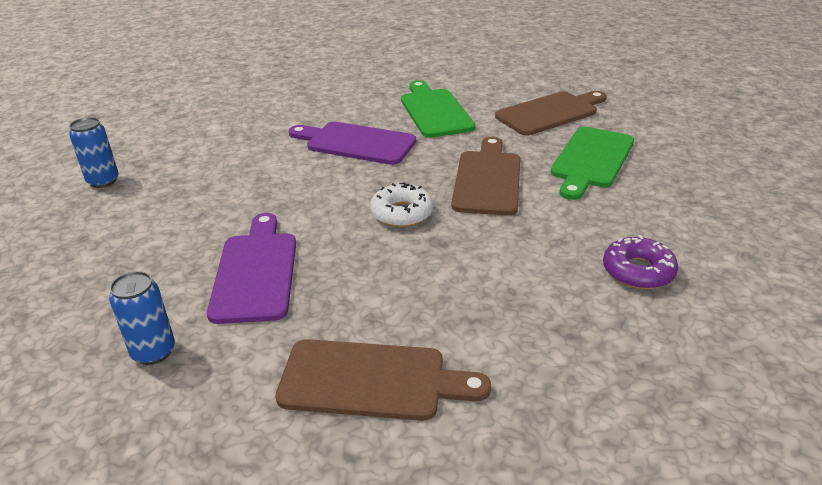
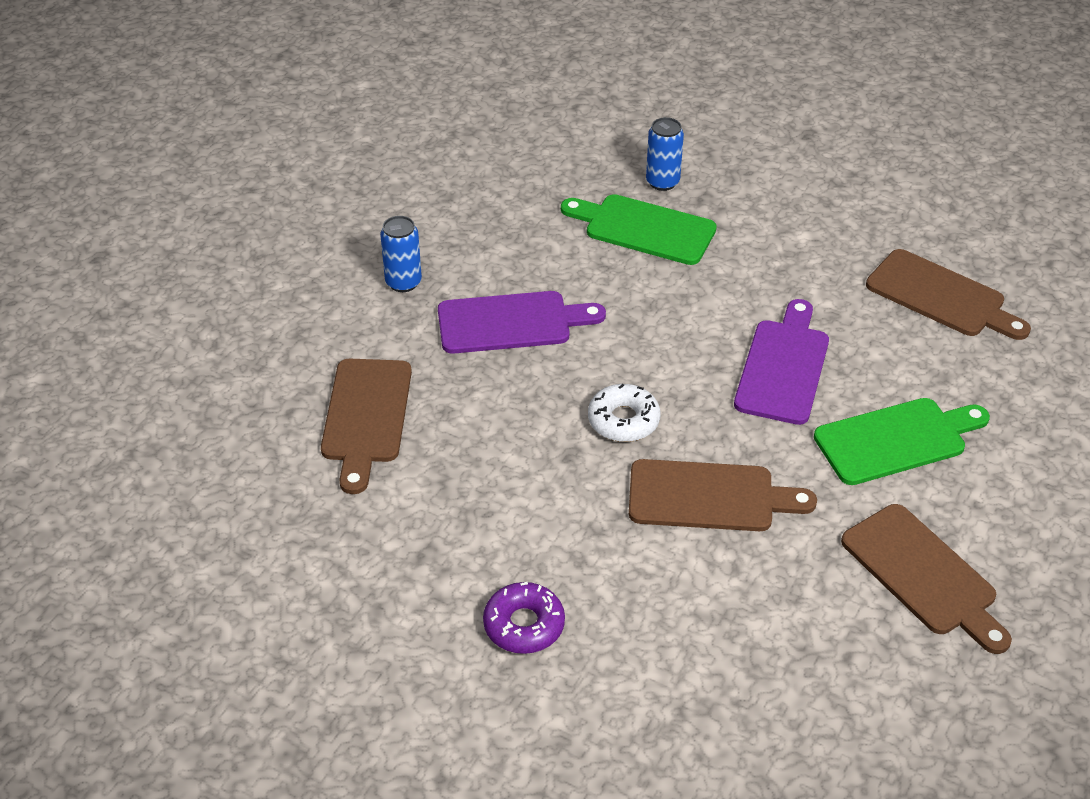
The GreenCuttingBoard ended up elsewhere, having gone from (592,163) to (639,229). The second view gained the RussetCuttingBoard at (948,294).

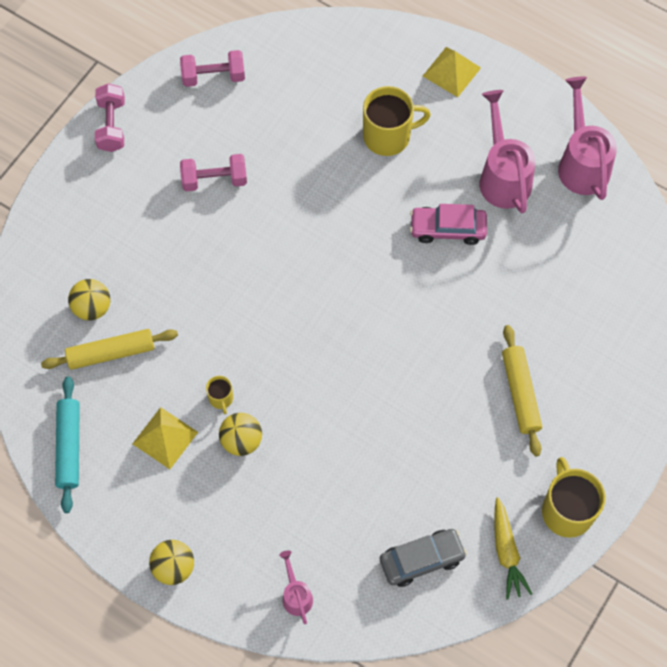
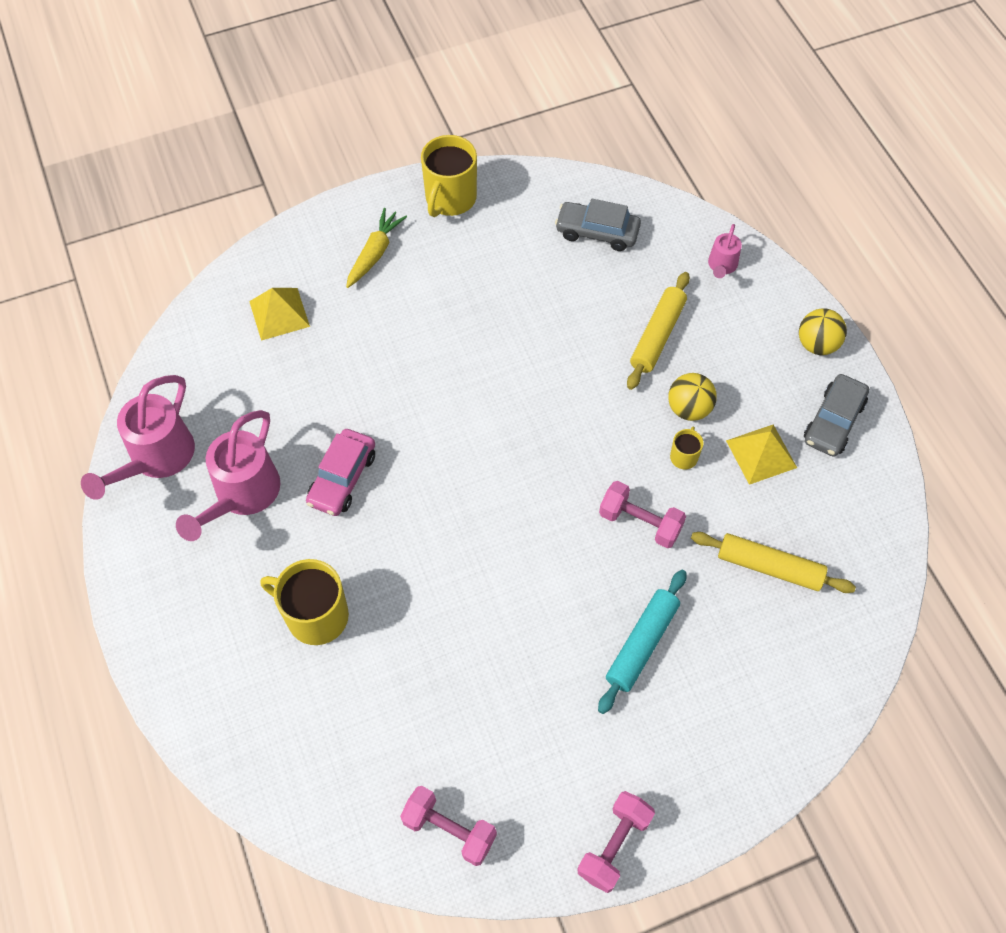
The BrightYellowPyramid ended up elsewhere, having gone from (452,72) to (279,314). The RosyCar at (448,224) ended up facing another way, 75 degrees clockwise from before. The BrightYellowRootVegetable ended up elsewhere, having gone from (513,548) to (376,248). The TealDoughRoller ended up elsewhere, having gone from (67,444) to (642,642). The RosyFreeWeight ended up elsewhere, having gone from (213,173) to (642,514). The BrightYellowDoughRoller ended up elsewhere, having gone from (522,390) to (658,331). The second view gained the GreyCar at (836,415). The second view lost the BrightYellowPlayBall at (89,300).

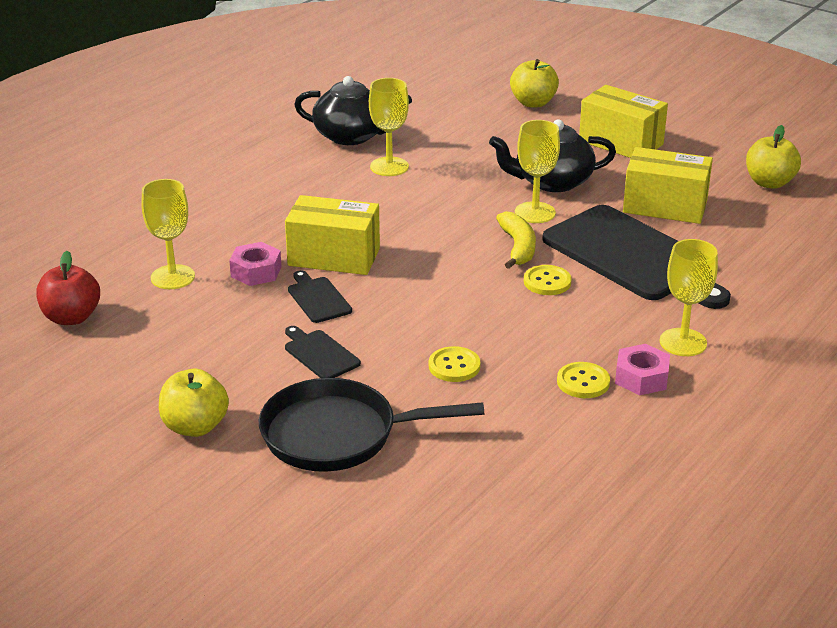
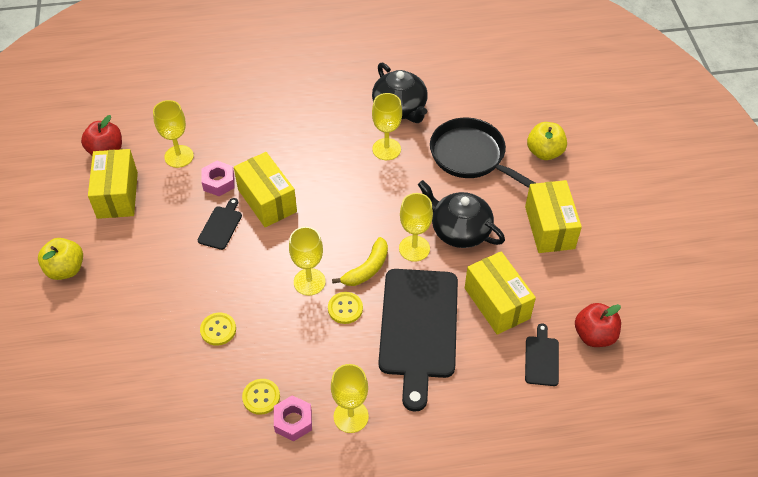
The second view gained the BrightYellowPackage at (113,184). The second view gained the BrightYellowGoblet at (307,261). The EbonySkillet ended up elsewhere, having gone from (371,425) to (482,153). The EbonyCuttingBoard ended up elsewhere, having gone from (323,352) to (542,355). What was the BrightYellowAppleFruit at (773,157) turned into the ScarletAppleFruit at (598,325).

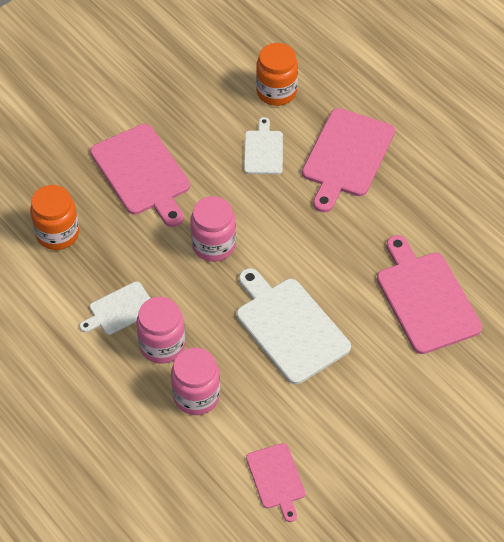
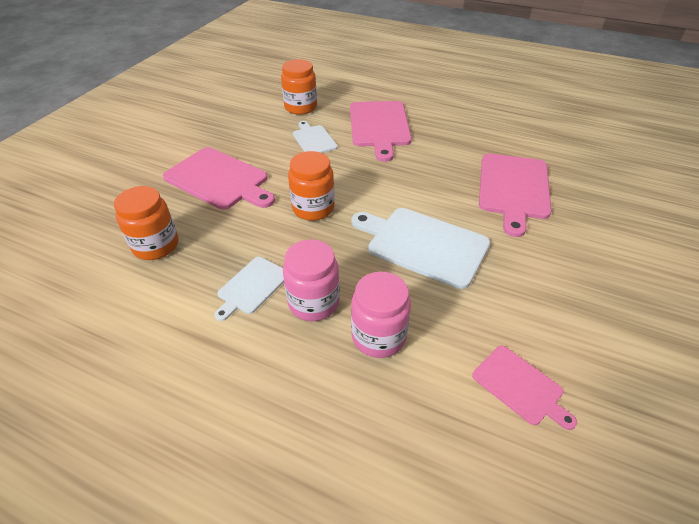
What was the RosyJamJar at (213,229) turned into the BrightOrangeJamJar at (311,186). The RosyCuttingBoard at (429,294) ended up facing another way, 120 degrees counterclockwise from before.

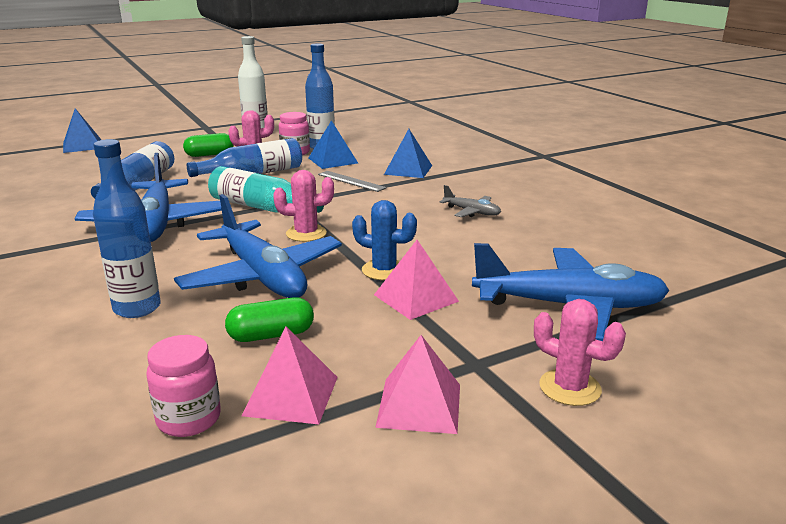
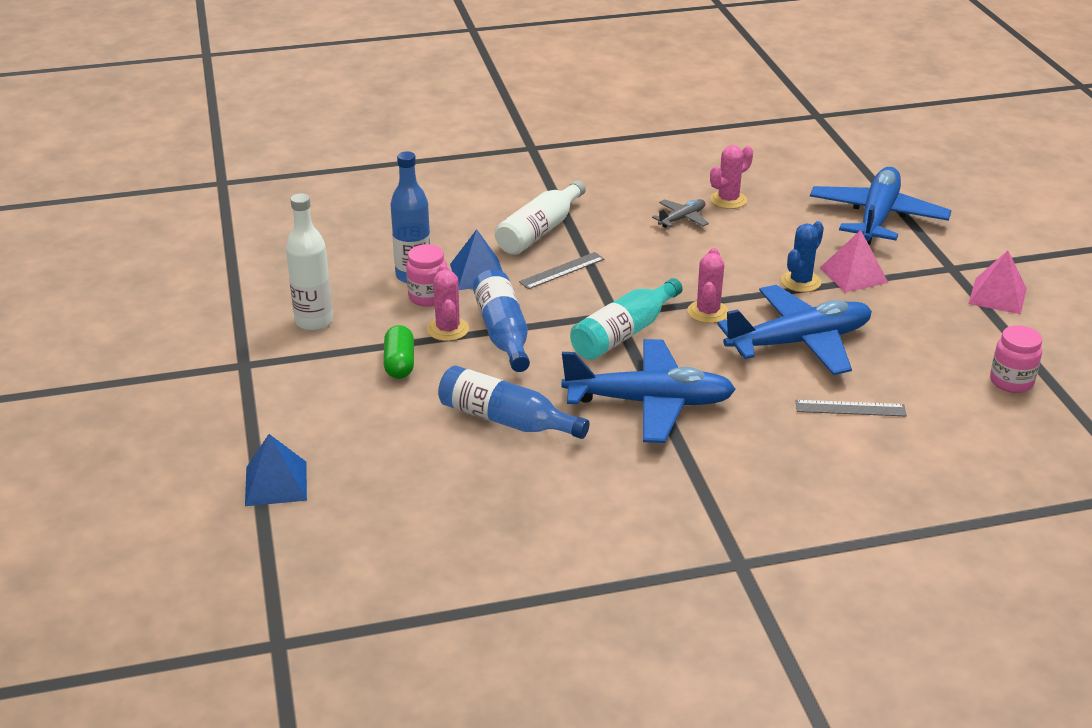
Where the CobaltPyramid stood at (408,153), the WhiteFlask came to stand at (540,217). The RosySaguaroCactus ended up elsewhere, having gone from (580,352) to (731,177). Where the CobaltFlask stood at (127,228), the GreyStraightedge came to stand at (851,408). The second view lost the GreenPillShape at (269,319). The second view lost the RosyPyramid at (290,375).

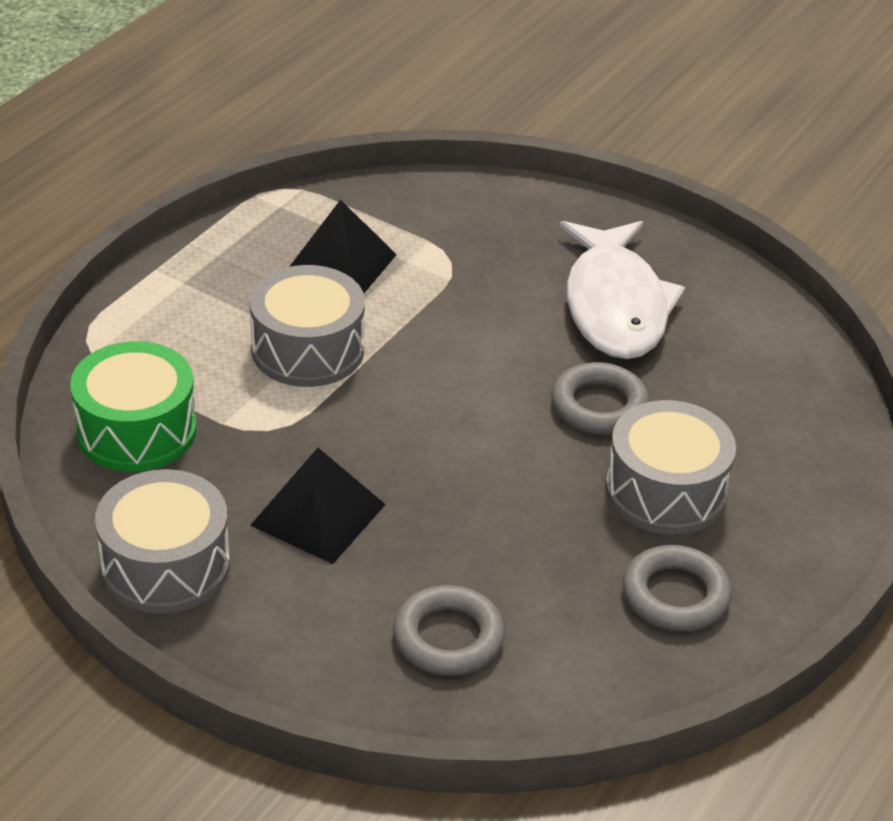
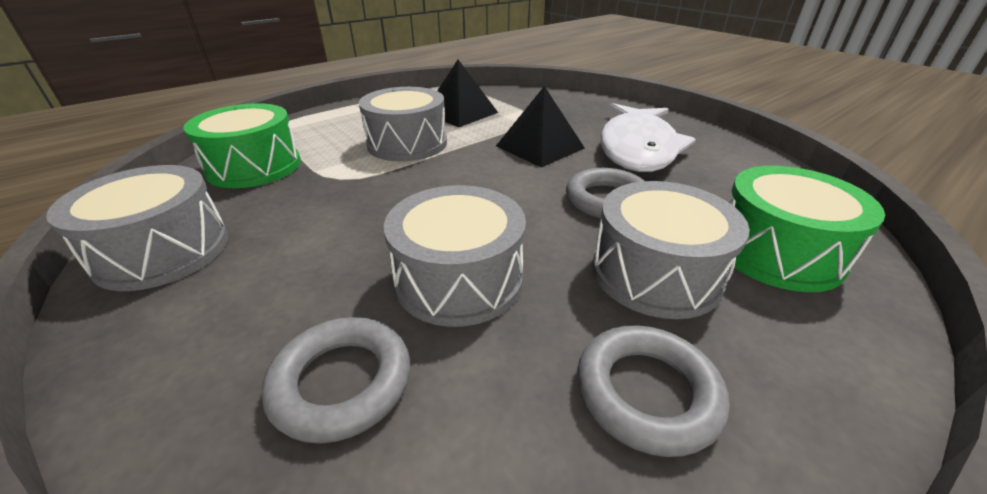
The second view gained the GreyDrum at (455,256). The EbonyPyramid ended up elsewhere, having gone from (318,506) to (540,127). The second view gained the GreenDrum at (807,229).

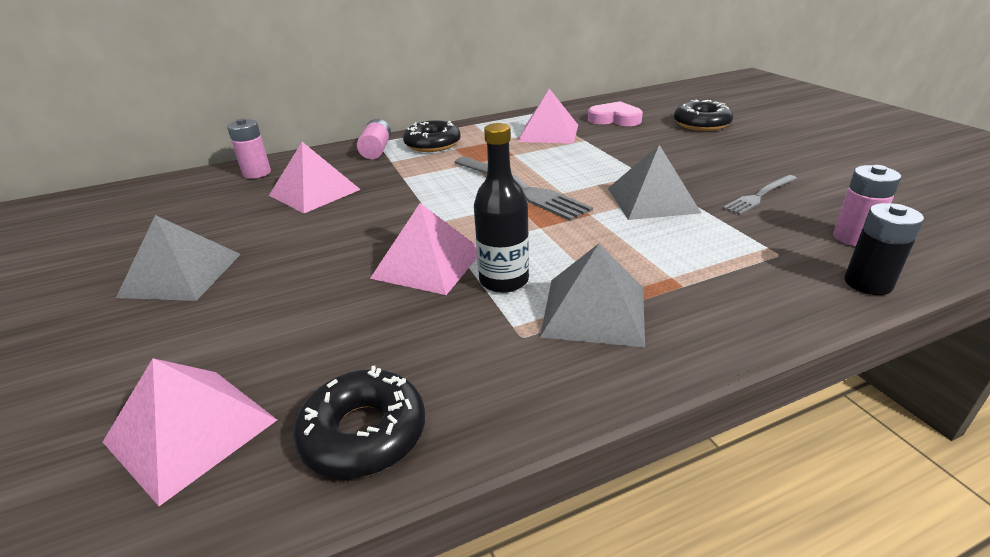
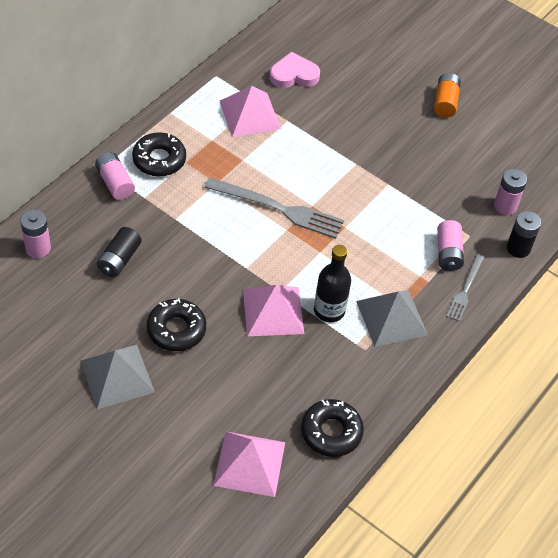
Where the RosyPyramid stood at (315,177), the EbonyBattery came to stand at (119,252). The EbonyGlazedDonut ended up elsewhere, having gone from (703,115) to (176,324). The second view gained the BrightOrangeBattery at (447,95). The second view gained the RosyBattery at (450,245). The GreyDinnerFork ended up elsewhere, having gone from (760,195) to (465,288). The second view lost the GreyPyramid at (654,182).

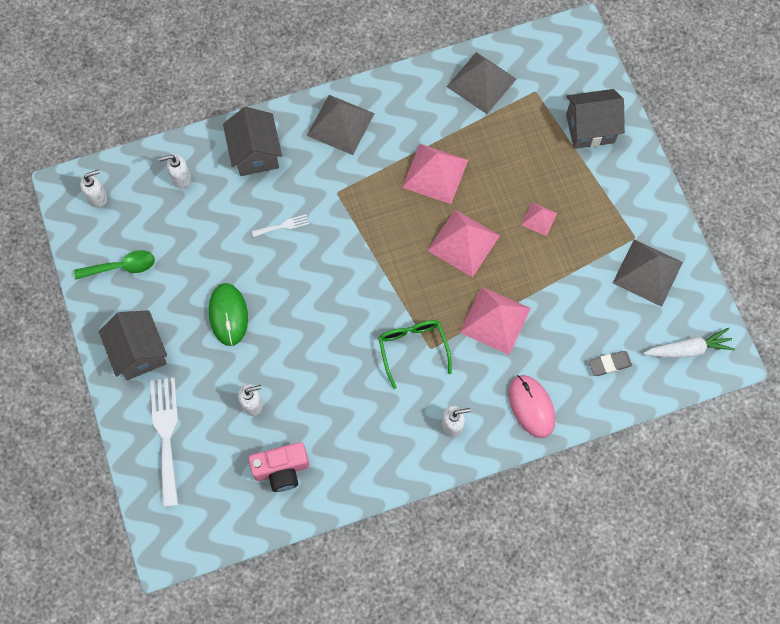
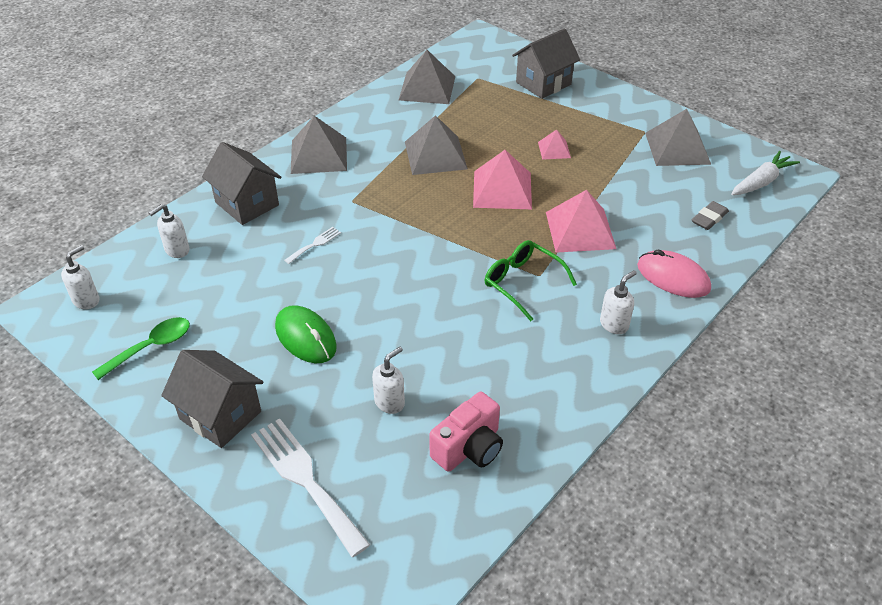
What was the RosyPyramid at (435,174) turned into the GreyPyramid at (436,145).

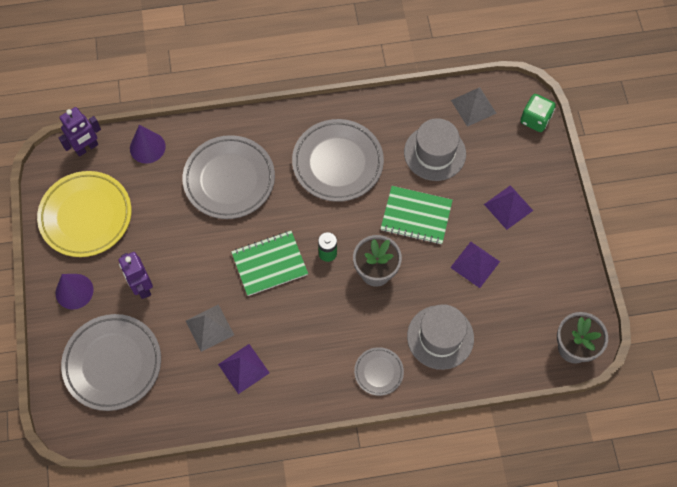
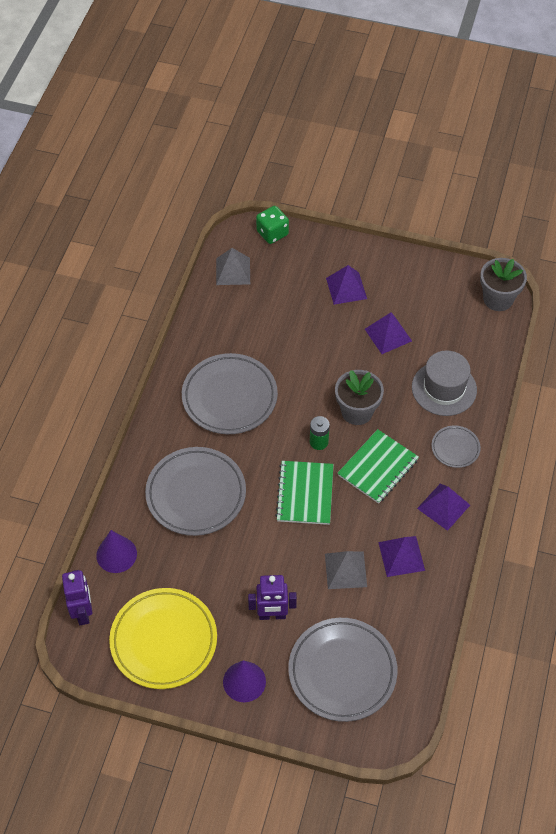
The GreenExerciseBook ended up elsewhere, having gone from (417,215) to (378,466). The second view gained the PurplePyramid at (443,507). The second view lost the GreyHat at (435,149).

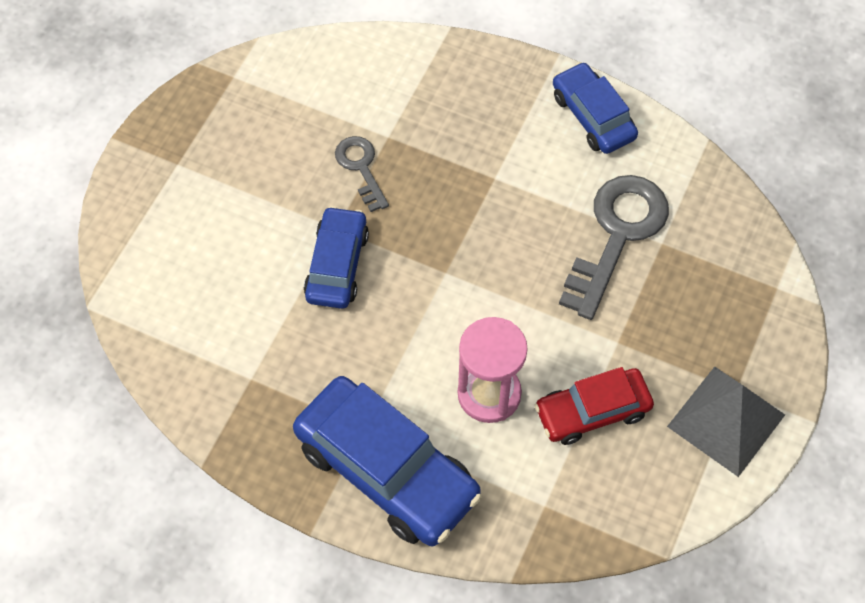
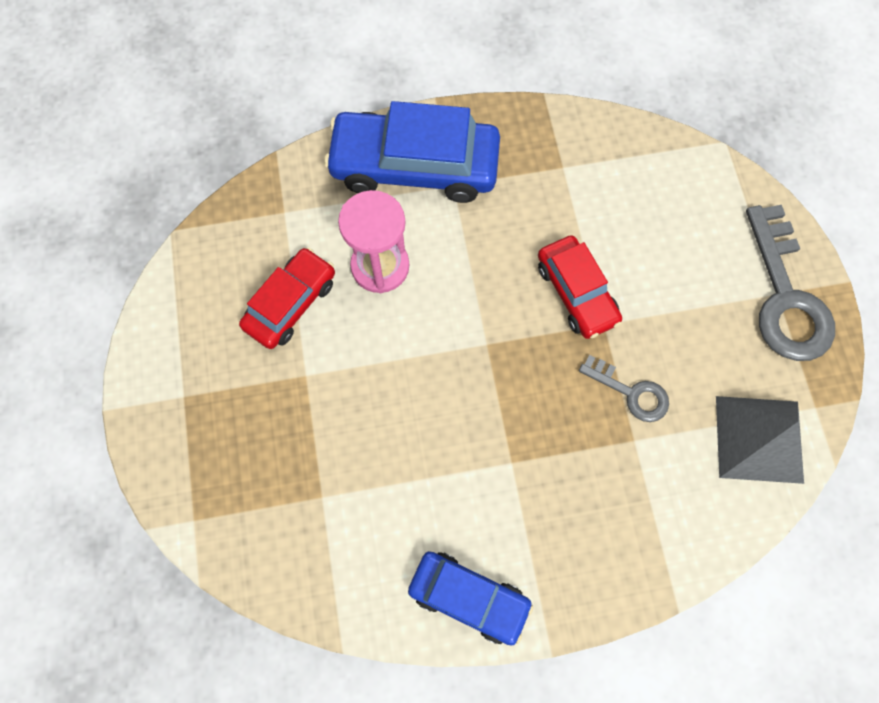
What was the CobaltCar at (336,257) turned into the ScarletCar at (580,287). The GreyPyramid ended up elsewhere, having gone from (726,422) to (760,440). The GreyLatchkey ended up elsewhere, having gone from (614,247) to (790,283).

